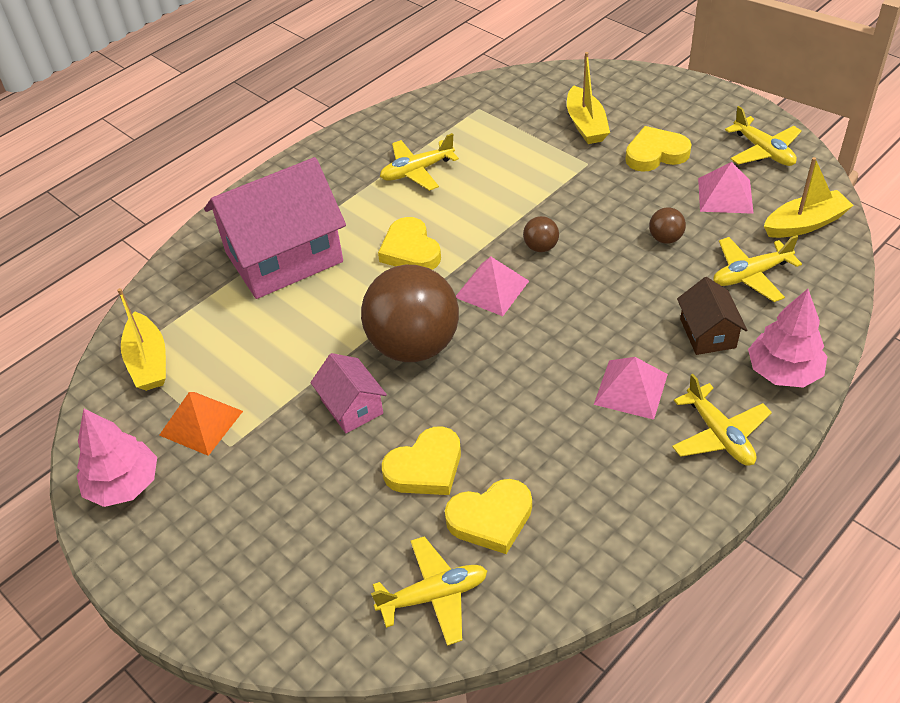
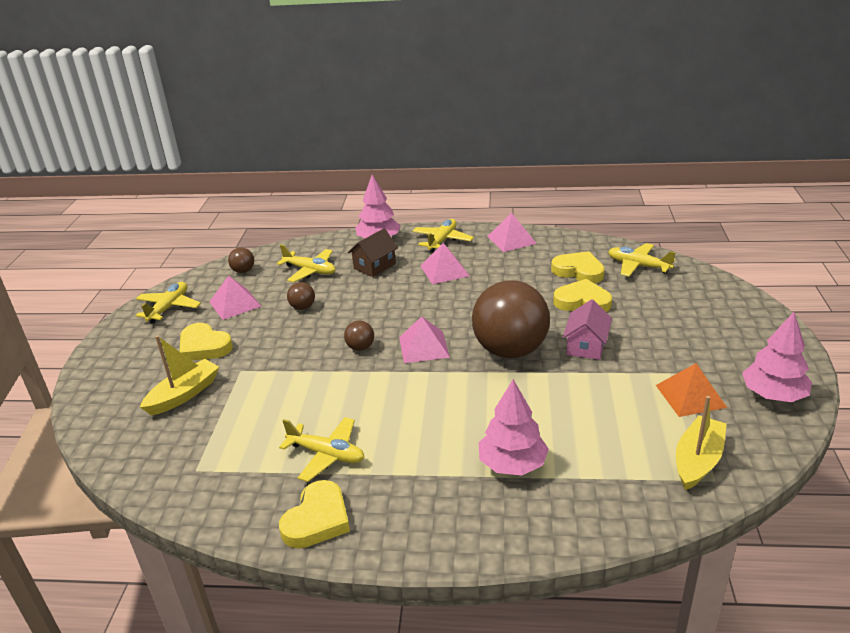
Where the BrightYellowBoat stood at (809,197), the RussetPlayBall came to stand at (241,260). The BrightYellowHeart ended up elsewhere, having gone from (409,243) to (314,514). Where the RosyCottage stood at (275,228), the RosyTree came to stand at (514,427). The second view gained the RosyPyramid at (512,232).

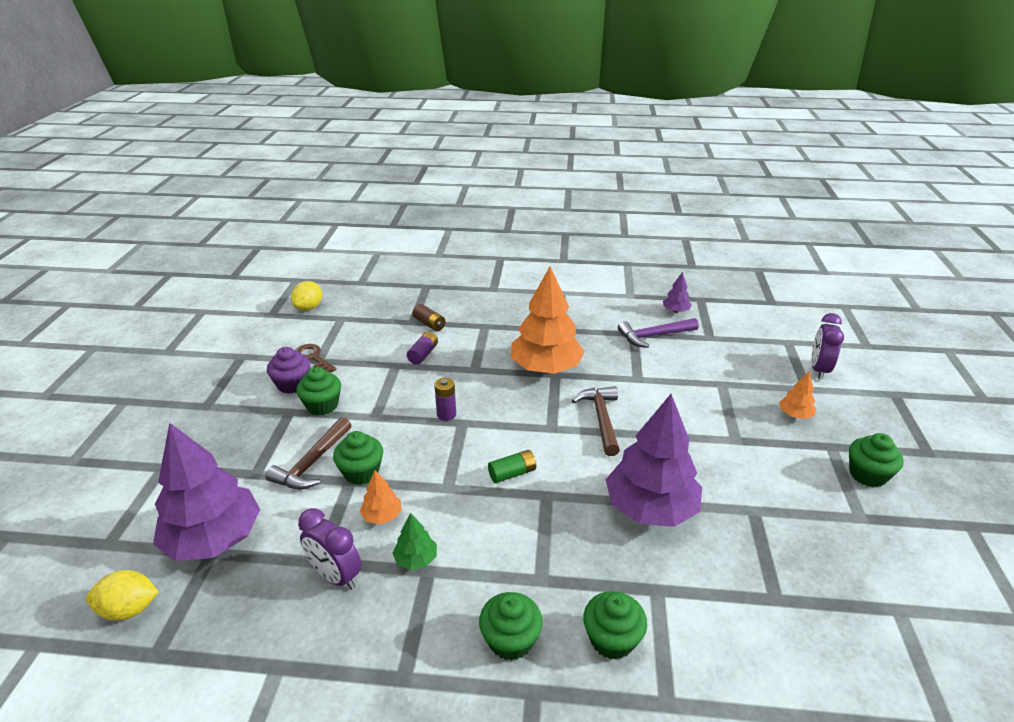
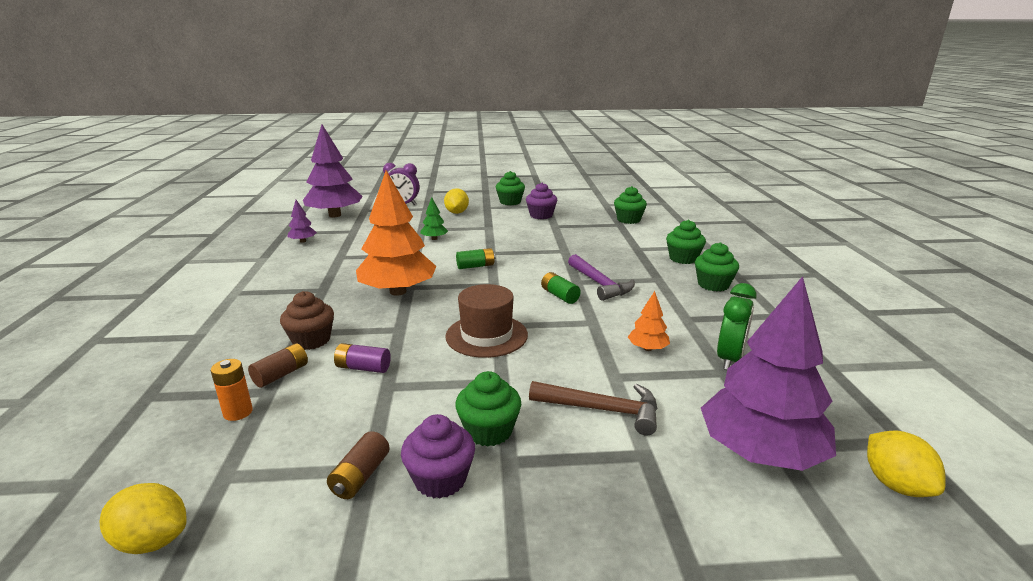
The second view gained the BrightOrangeBattery at (232,390). The second view gained the RussetCupcake at (307,320). The PurpleTree ended up elsewhere, having gone from (654,460) to (333,170). Where the RussetLatchkey stood at (316,358), the RussetBattery came to stand at (358,465). The GreenTree ended up elsewhere, having gone from (415,541) to (434,218). Where the BrightOrangeTree stood at (797,395), the BrightYellowLemon came to stand at (456,201). Where the PurpleBattery stood at (445,399), the RussetHat came to stand at (486,321). Where the RussetCarpenter'sHammer stood at (596,421), the GreenBattery came to stand at (475,258). The second view gained the PurpleCupcake at (541,201). The PurpleCarpenter'sHammer ended up elsewhere, having gone from (658,333) to (601,277). The GreenCupcake ended up elsewhere, having gone from (358,458) to (630,205). What was the PurpleClock at (330,549) turned into the GreenClock at (737,326).

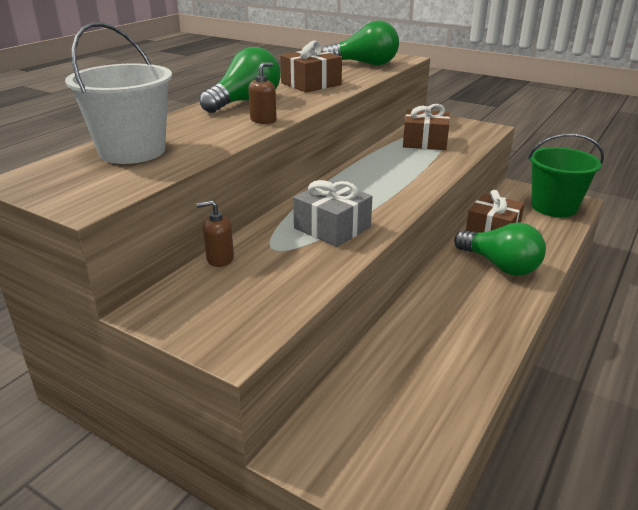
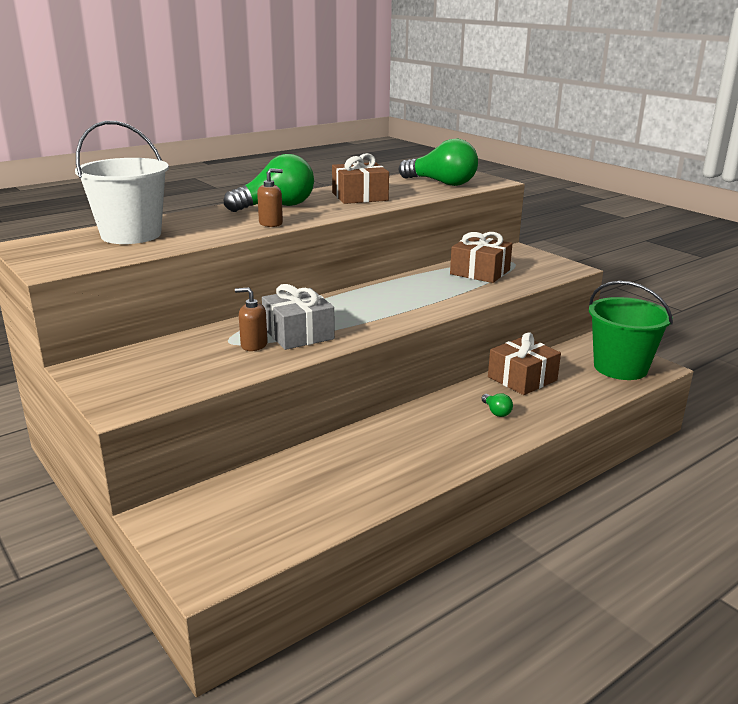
The RussetSoapDispenser ended up elsewhere, having gone from (215,233) to (251,319). The size of the GreenBulb at (500,249) changed by a factor of 0.41.

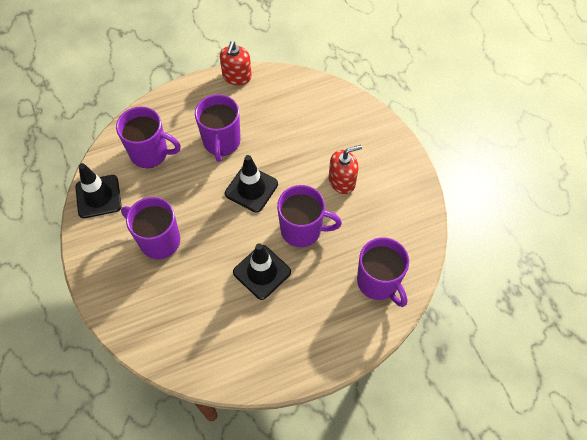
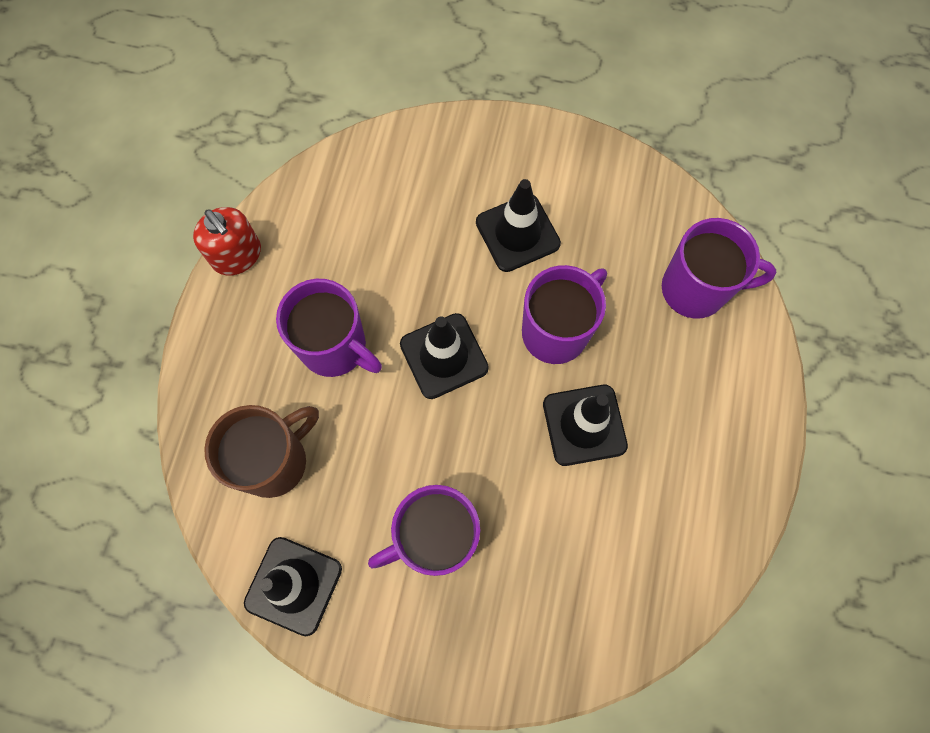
What was the PurpleMug at (148,137) turned into the RussetMug at (261,451). Where the ScarletSoapDispenser stood at (345,169), the EbonySafetyCone came to stand at (518,225).

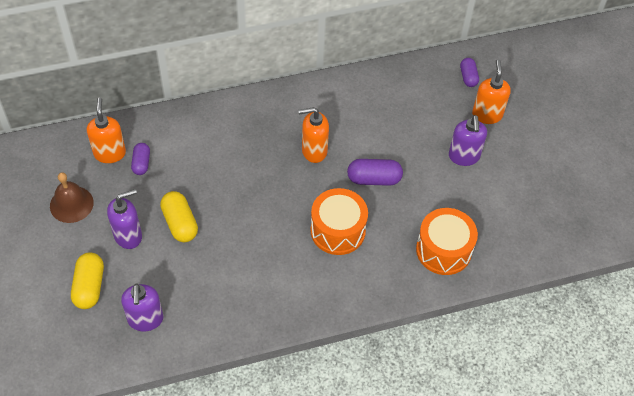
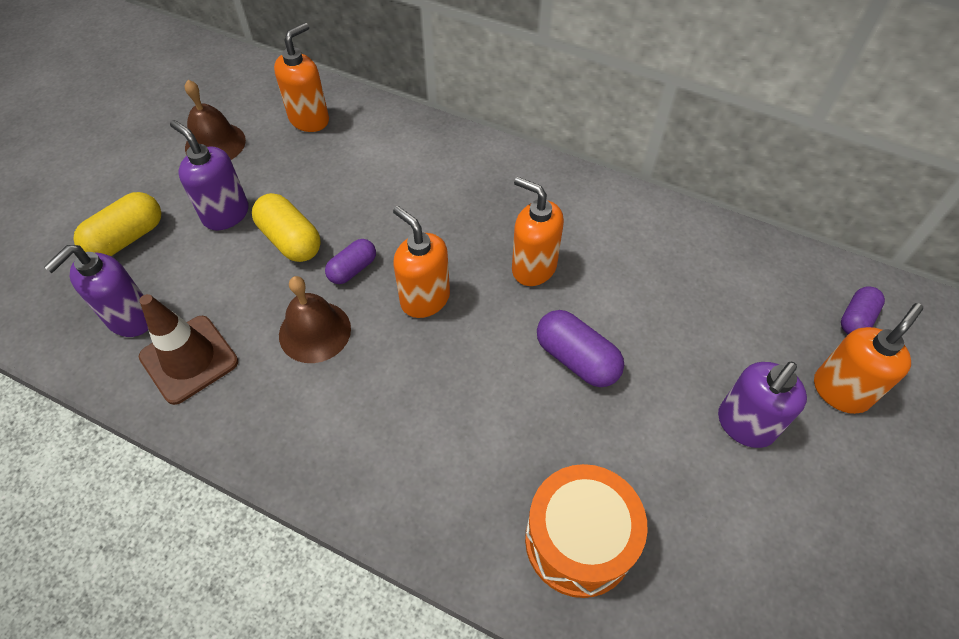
The second view gained the RussetSafetyCone at (188,349). The PurpleSoapDispenser at (124,219) ended up facing another way, 150 degrees counterclockwise from before. The BrightYellowPillShape at (179,216) ended up facing another way, 60 degrees counterclockwise from before. The second view gained the RussetHandBell at (315,319). The PurplePillShape ended up elsewhere, having gone from (140,159) to (350,261). The second view gained the BrightOrangeSoapDispenser at (421,262). The second view lost the BrightOrangeDrum at (339,221).

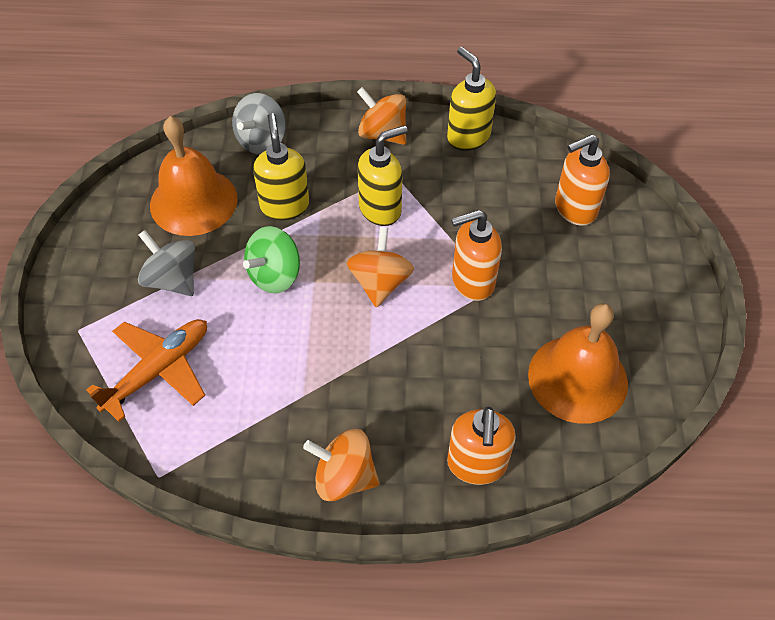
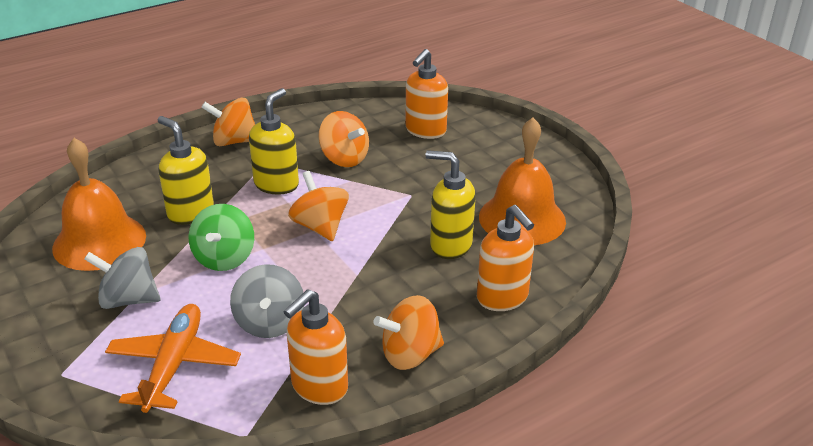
The GreyToyTop ended up elsewhere, having gone from (259,124) to (267,301). The BrightOrangeSoapDispenser ended up elsewhere, having gone from (476,255) to (315,347). The second view gained the BrightOrangeToyTop at (344,139). The BrightYellowSoapDispenser ended up elsewhere, having gone from (471,99) to (450,204).

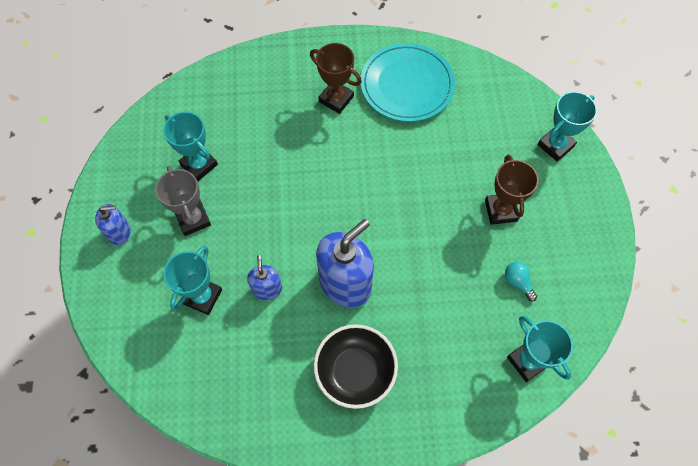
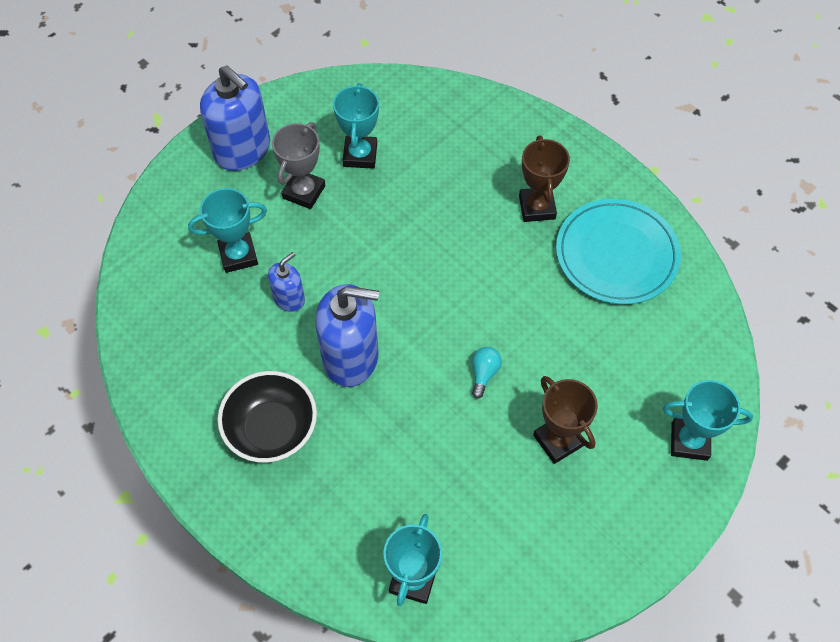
The size of the CobaltSoapDispenser at (113,224) changed by a factor of 1.92. The TealBulb ended up elsewhere, having gone from (521,281) to (487,373). The RussetAwardCup at (512,190) ended up facing another way, 75 degrees counterclockwise from before.

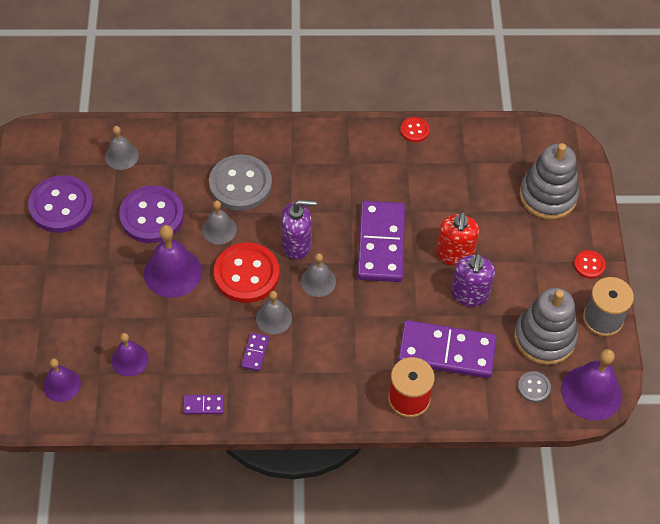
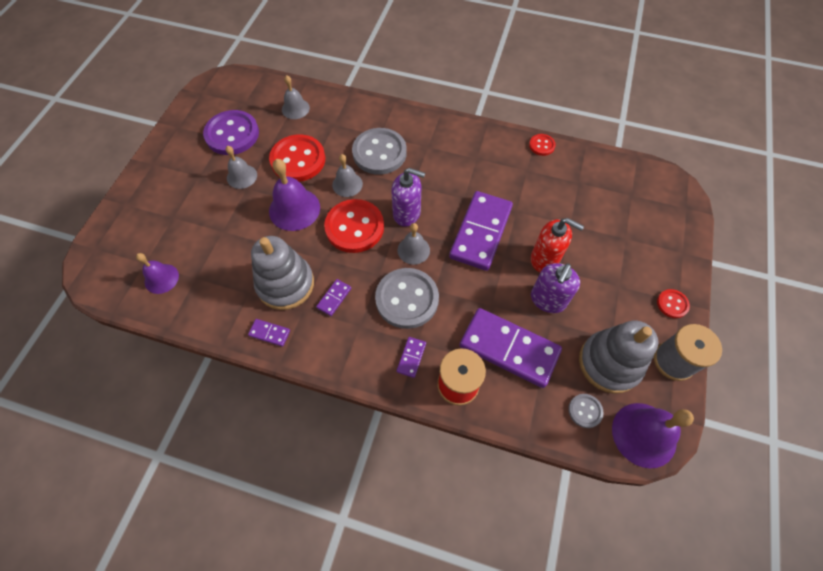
The GreyHandBell ended up elsewhere, having gone from (274,312) to (241,167). The GreyStackingRings ended up elsewhere, having gone from (549,181) to (282,273). What was the PurpleButton at (151,214) turned into the ScarletButton at (297,158). The second view gained the GreyButton at (407,298). The second view gained the PurpleDomino at (411,357). The ScarletSoapDispenser at (457,239) ended up facing another way, 90 degrees counterclockwise from before. The second view lost the PurpleHandBell at (130,354).

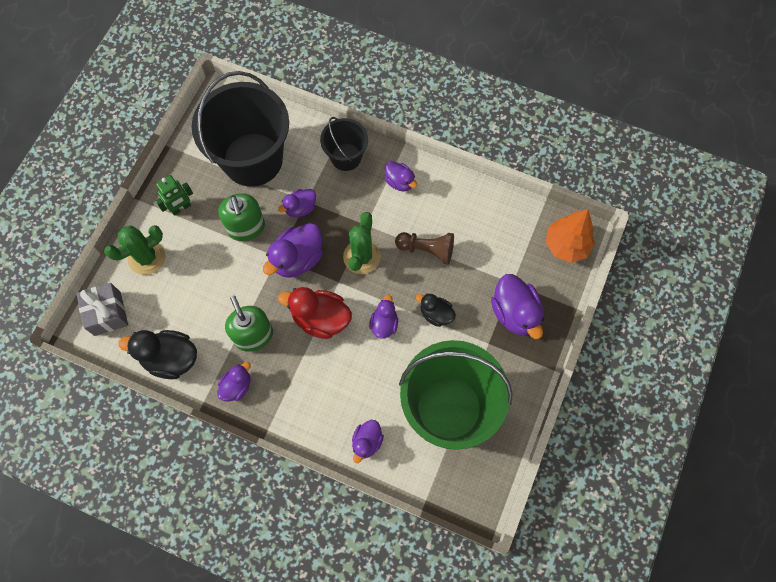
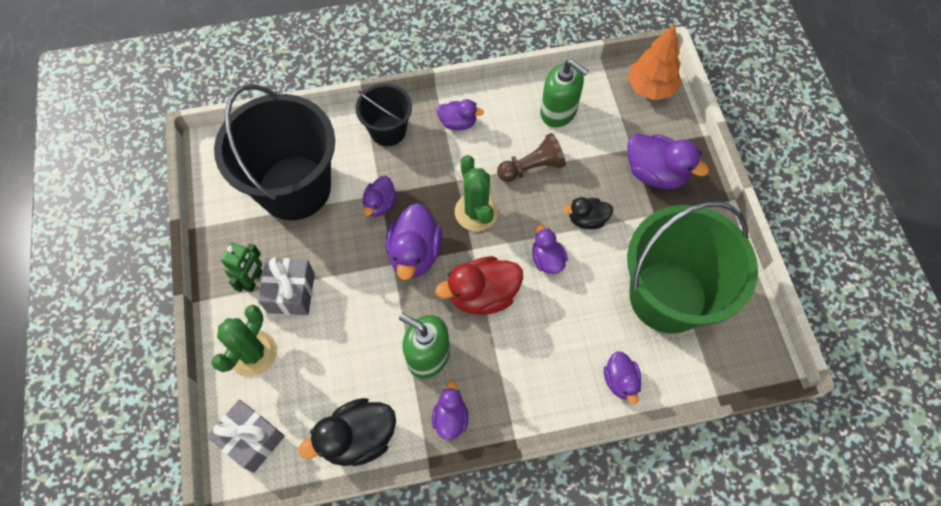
The second view gained the GreyGift at (286,286). The GreenSoapDispenser ended up elsewhere, having gone from (241,217) to (564,93).

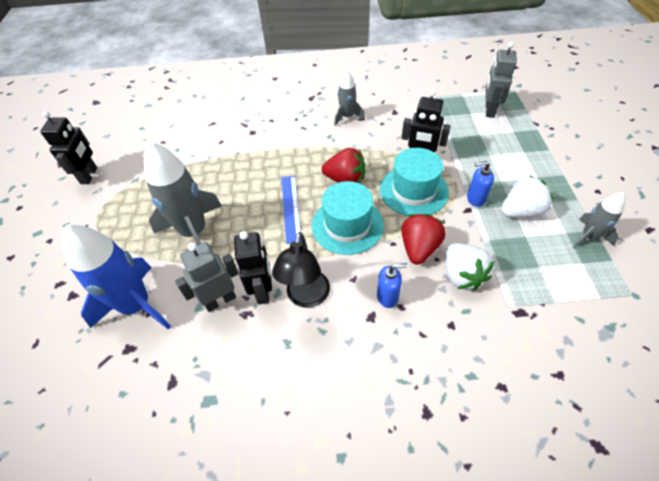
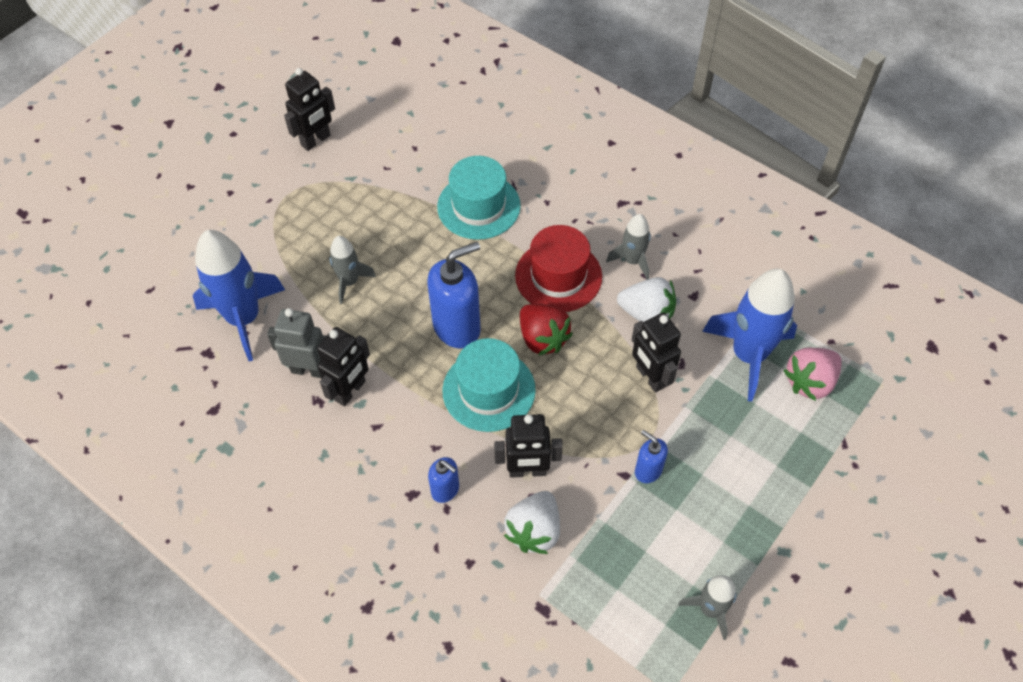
The size of the GreyToyRocket at (183,193) changed by a factor of 0.54. Where the CobaltStraightedge stood at (291,210), the CobaltSoapDispenser came to stand at (454,295). The TealHat ended up elsewhere, having gone from (414,182) to (479,198). Where the ScarletBerry stood at (423,239), the EbonyToyRobot came to stand at (528,446). The second view gained the ScarletHat at (558,268). The WhiteBerry ended up elsewhere, having gone from (527,196) to (646,299). The second view gained the CobaltToyRocket at (749,335). Where the GreyToyRobot stood at (501,80), the RosyBerry came to stand at (812,374). The second view lost the EbonyLamp at (301,270).

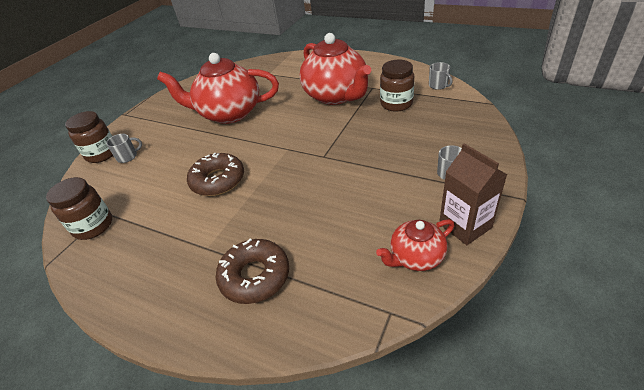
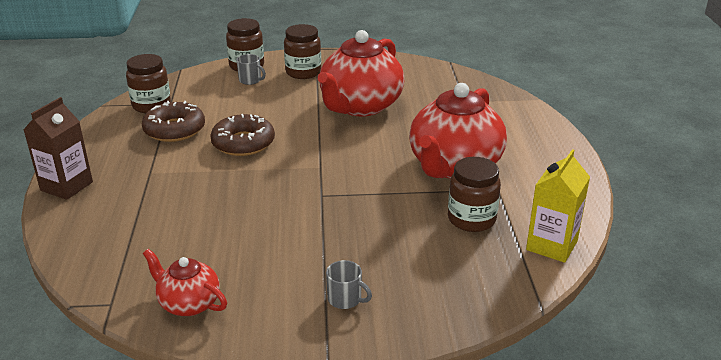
The RussetMilkCarton ended up elsewhere, having gone from (473,194) to (58,148). The RussetGlazedDonut ended up elsewhere, having gone from (252,271) to (173,121). The second view gained the RussetJamJar at (302,51). The ScarletTeapot at (218,88) ended up facing another way, 120 degrees counterclockwise from before. Where the GreyMug stood at (440,76), the BrightYellowMilkCarton came to stand at (558,206).

